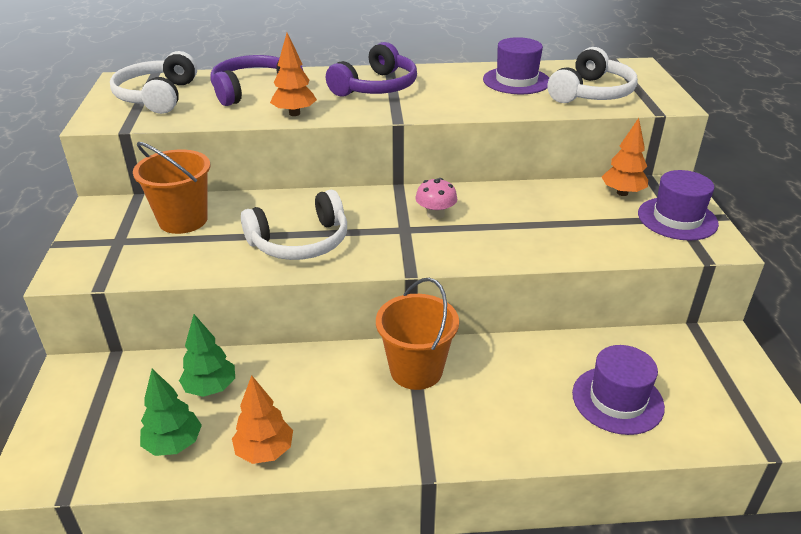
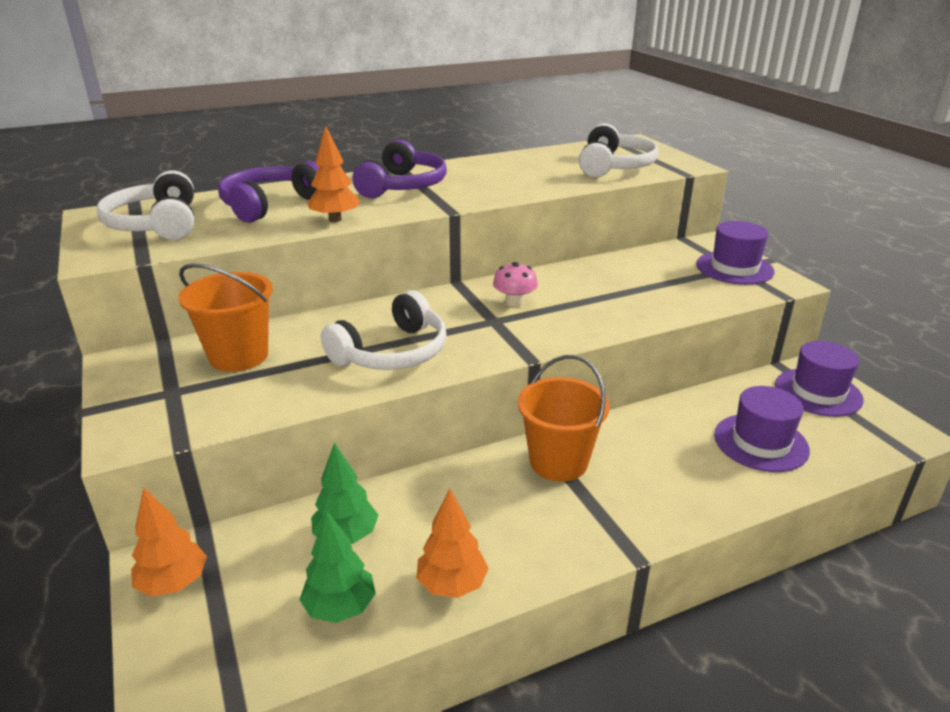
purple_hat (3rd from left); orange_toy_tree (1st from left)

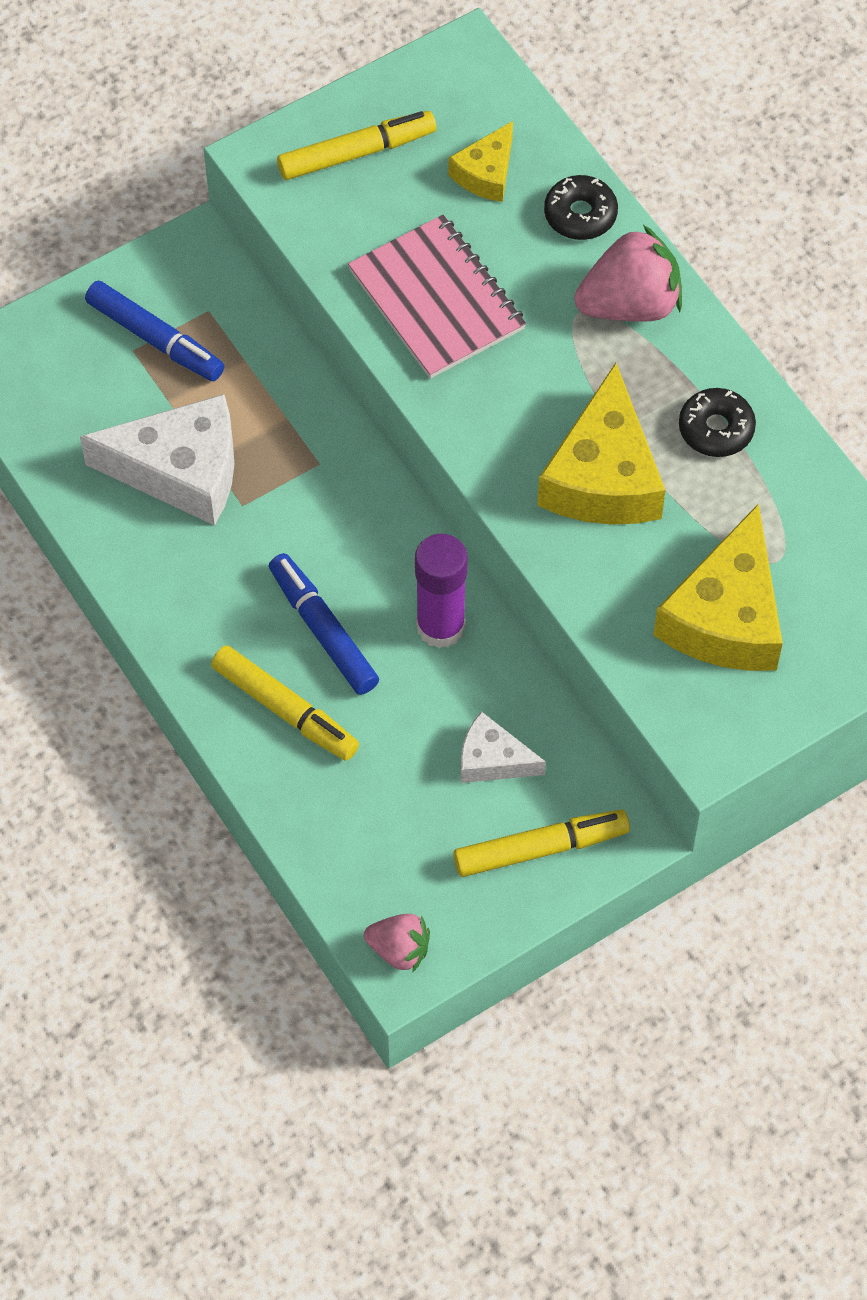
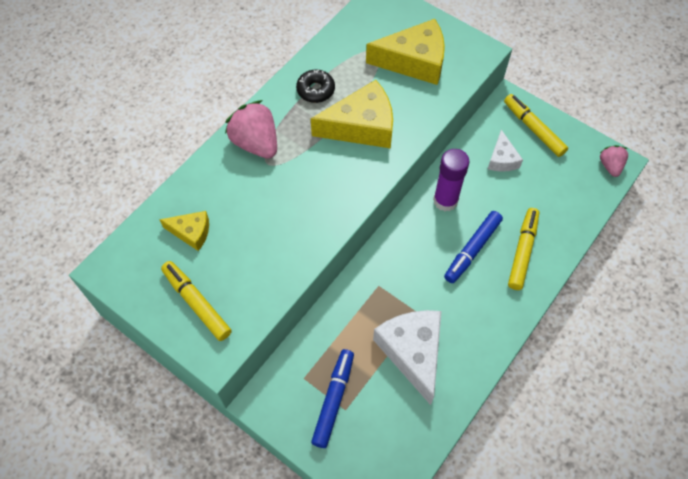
black_glazed_donut (1st from left in the first image); pink_exercise_book

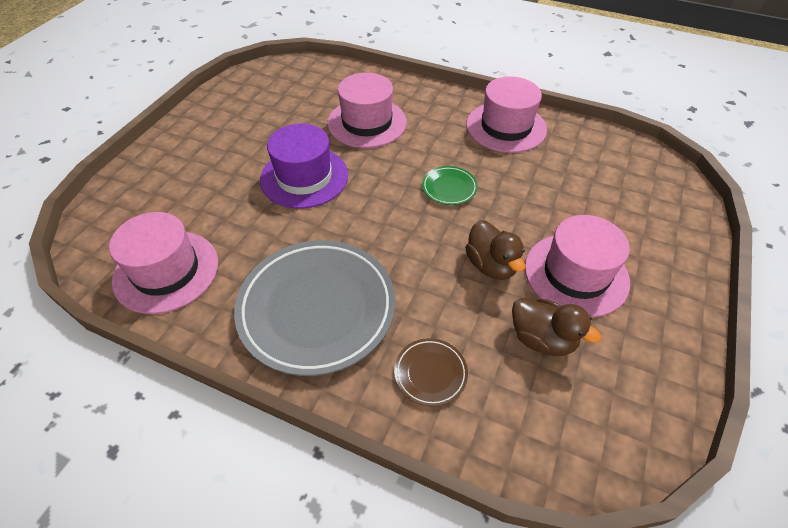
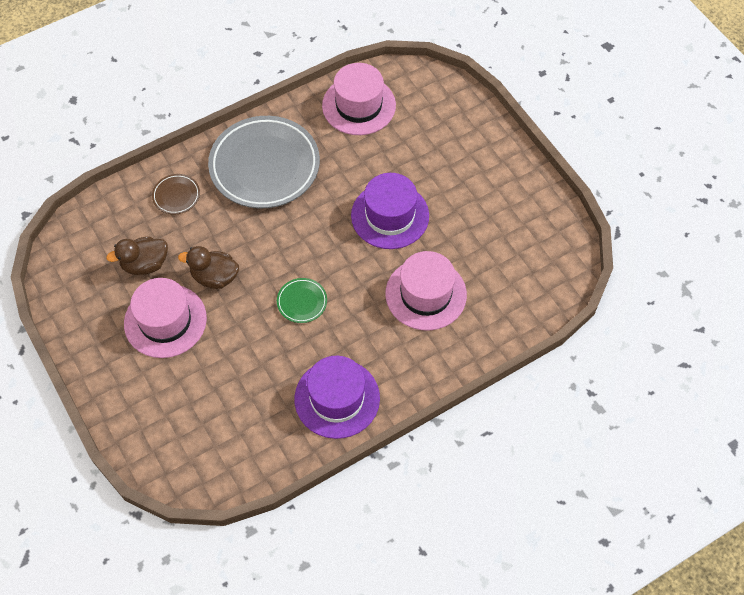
purple_hat (1st from left)

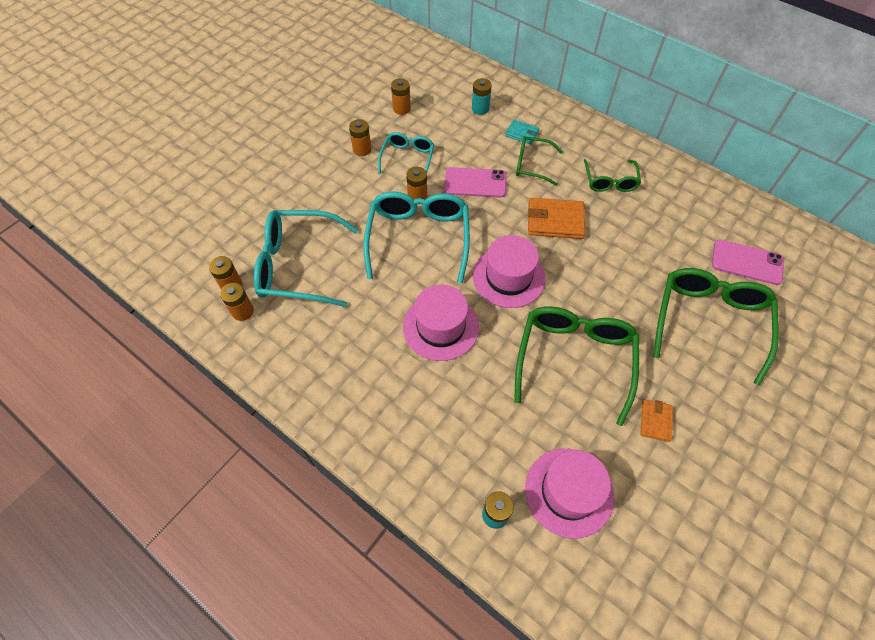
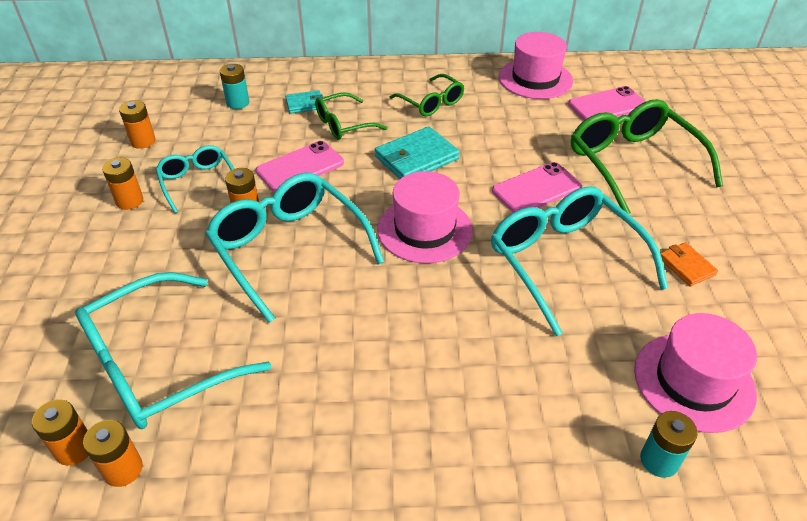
turquoise_card_wallet (2nd from left); pink_hat (2nd from left); turquoise_spectacles (4th from left); pink_smartphone (2nd from left)

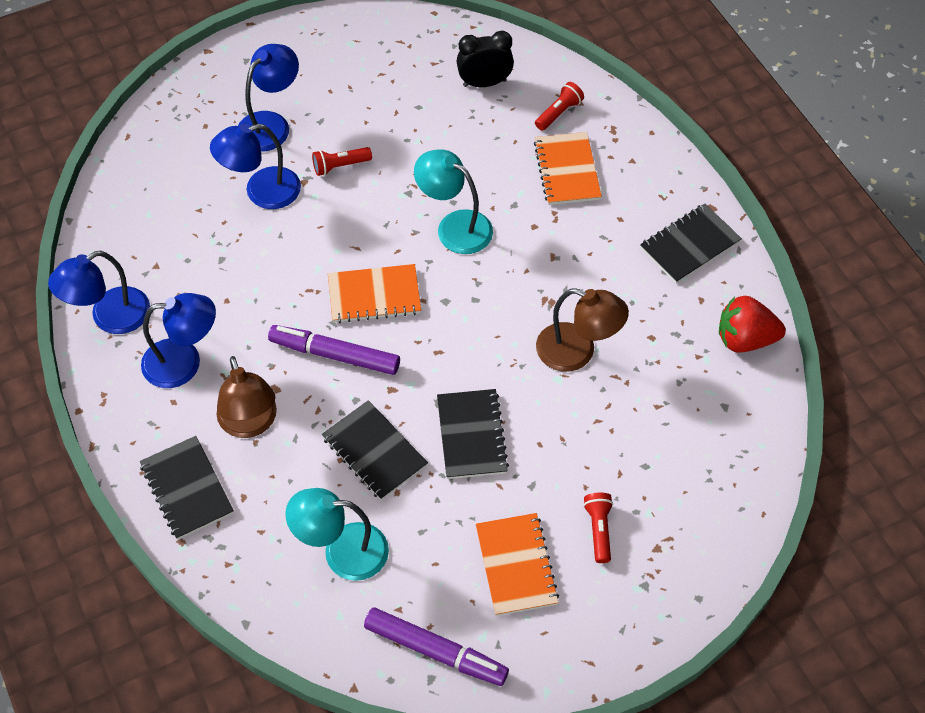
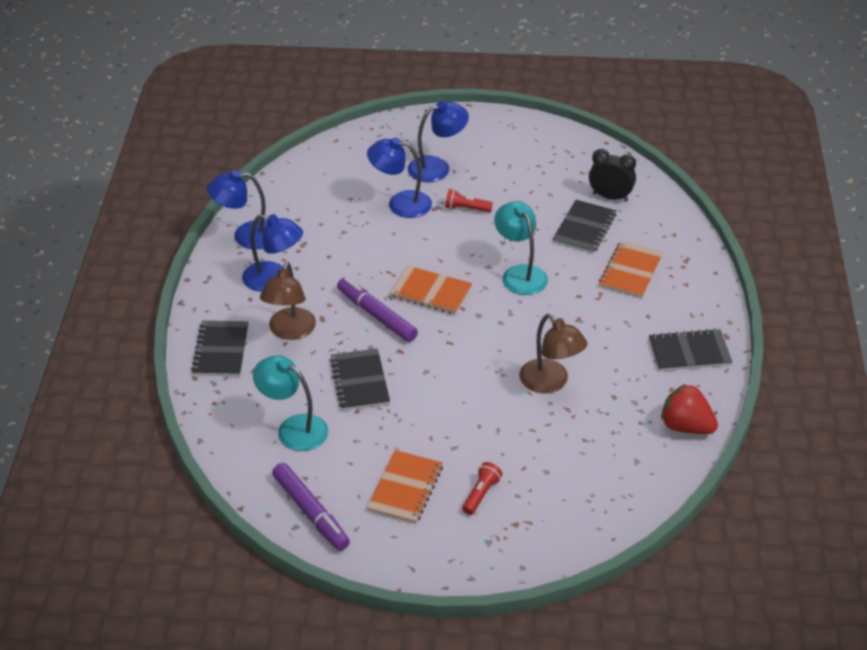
scarlet_torch (2nd from left in the first image); black_exercise_book (3rd from left)

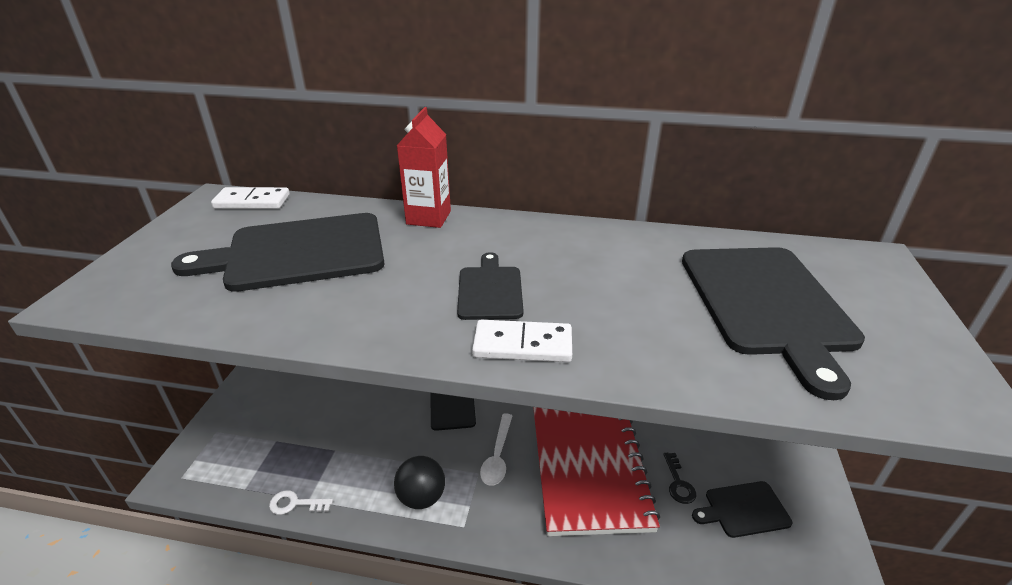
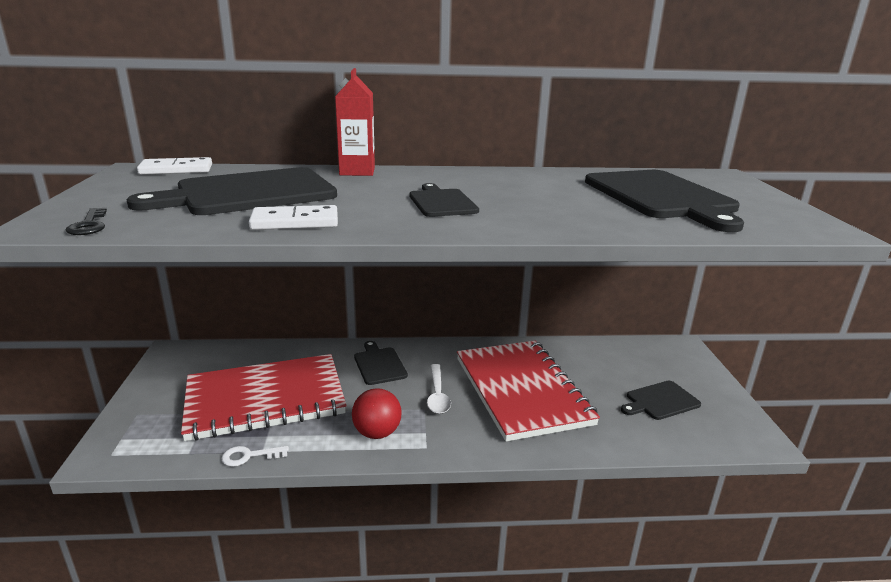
pure_white_domino_piece (2nd from left); black_key; scarlet_ball; scarlet_exercise_book (1st from left)

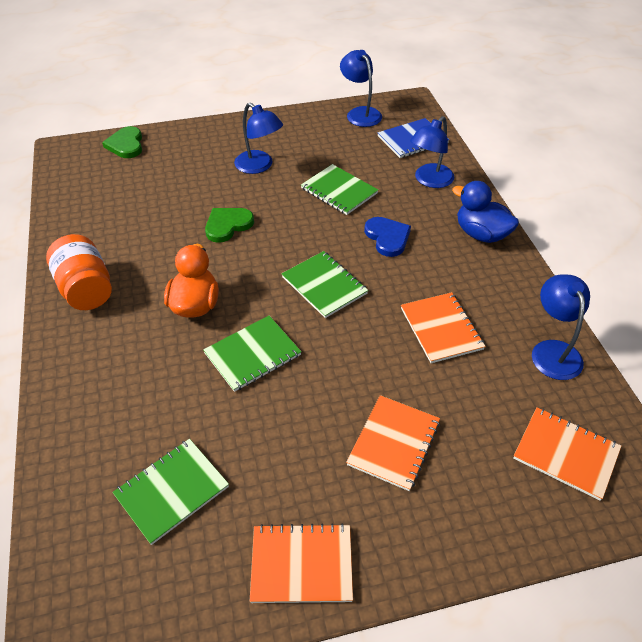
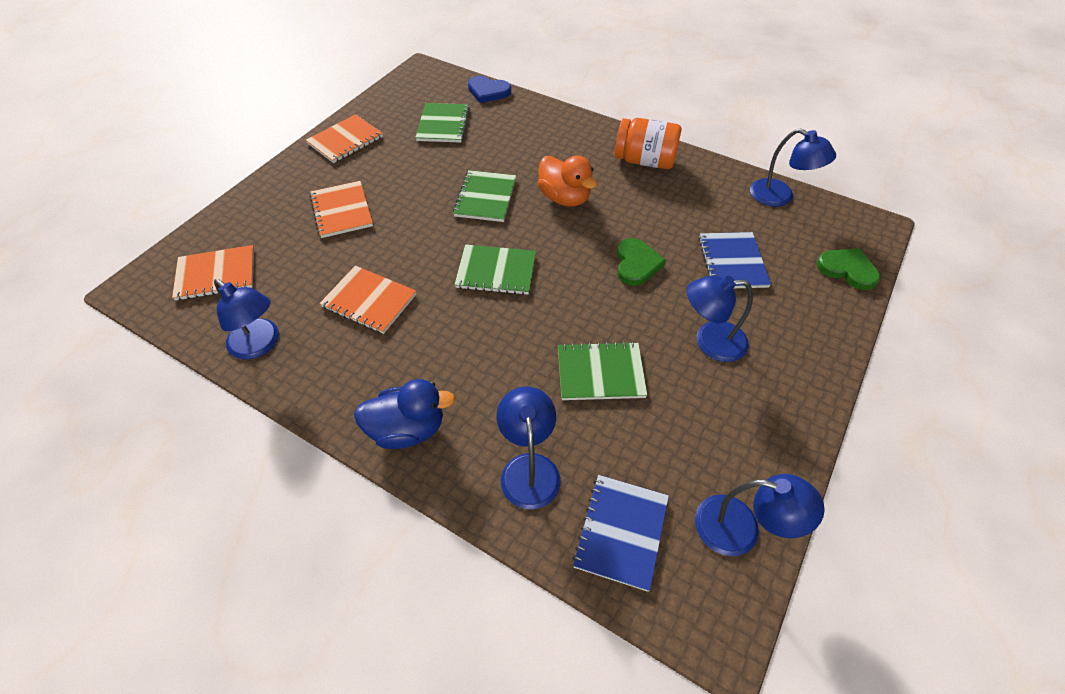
blue_love_heart; blue_lamp (5th from left); blue_exercise_book (2nd from left)

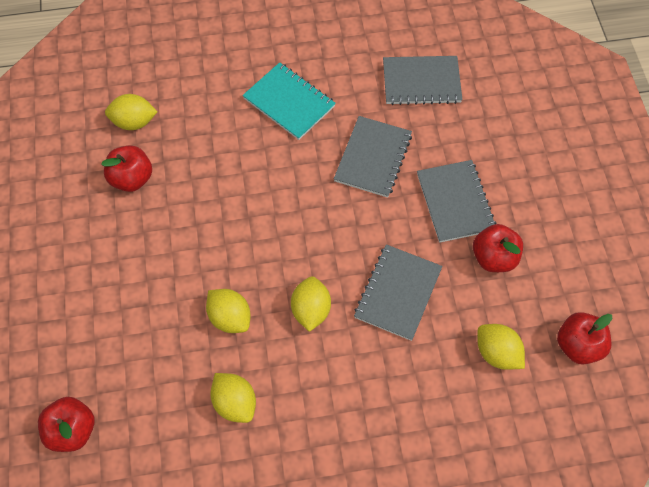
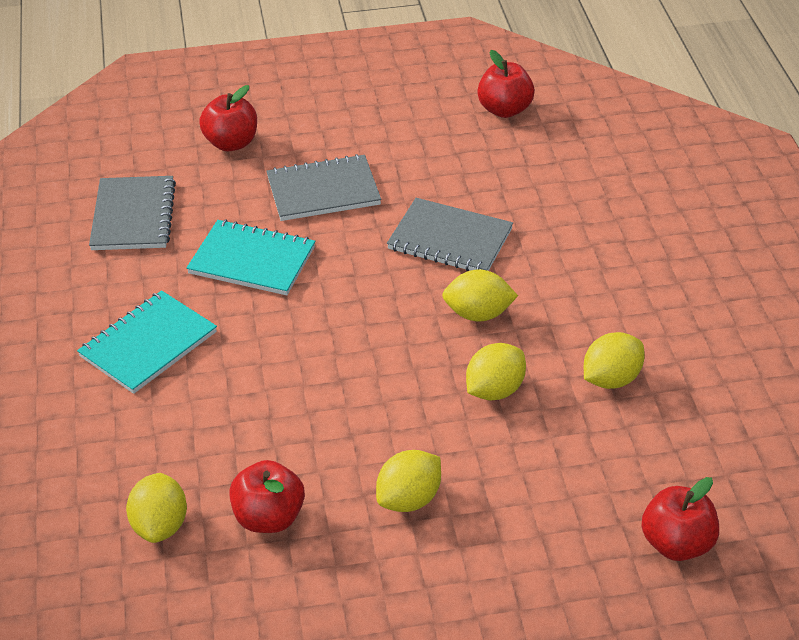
turquoise_exercise_book (2nd from left); scarlet_toy_apple (1st from left); yellow_citrus_fruit (2nd from left)

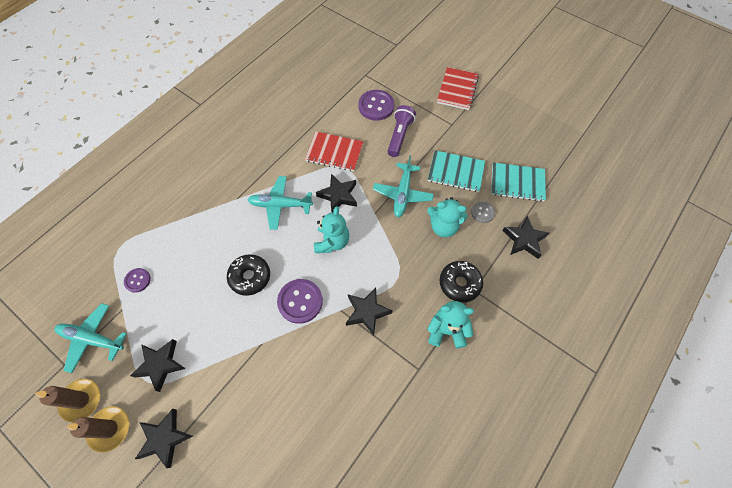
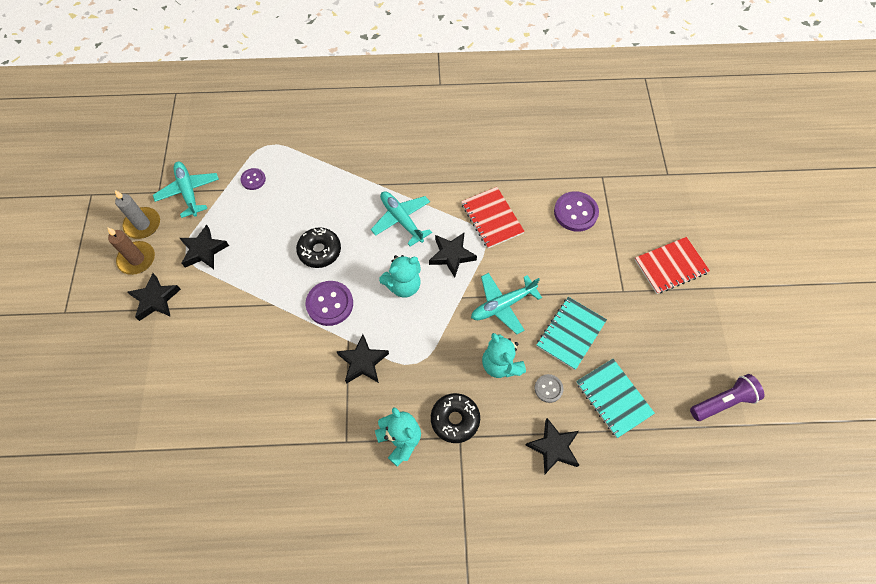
purple_torch; turquoise_exercise_book (1st from left); gray_candle

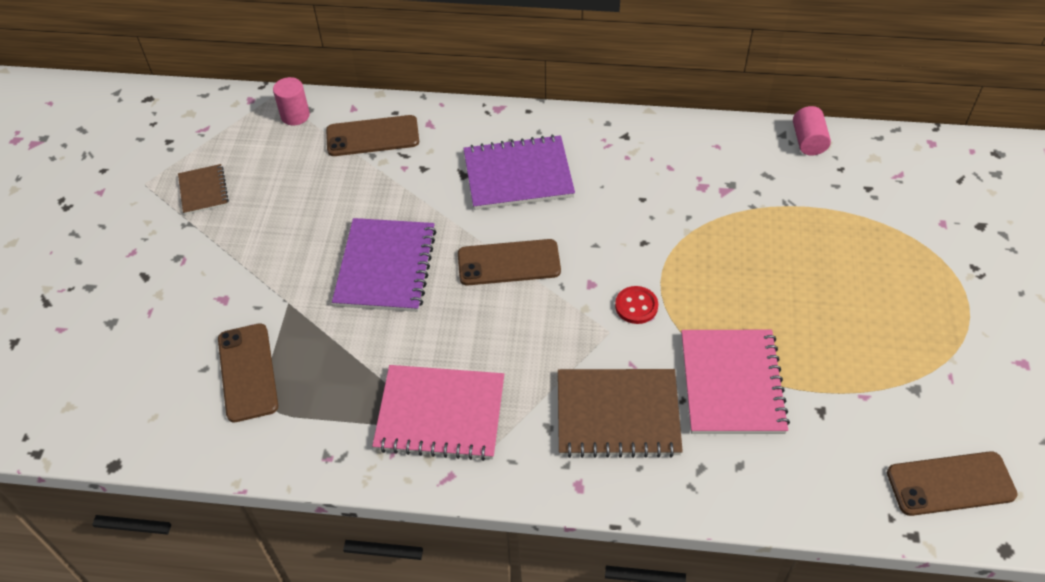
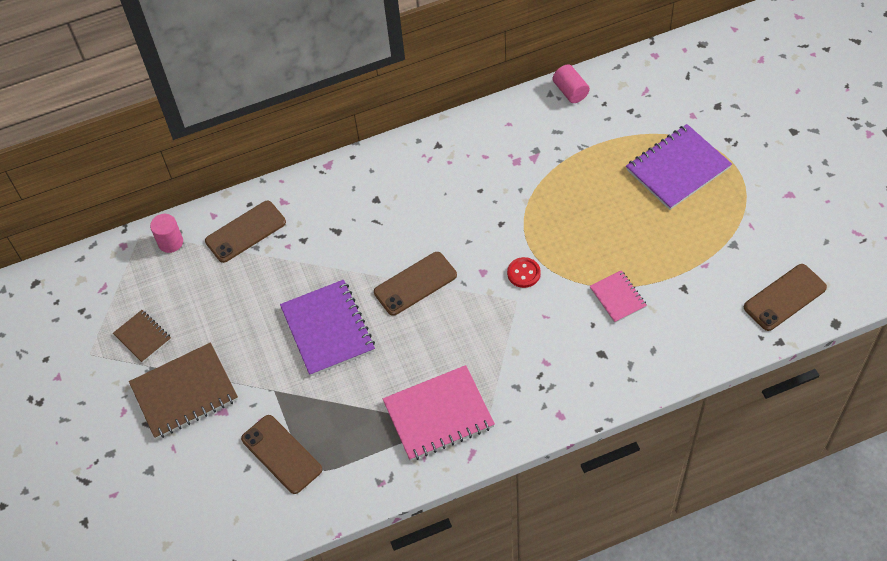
purple_exercise_book (2nd from left); pink_exercise_book (2nd from left); russet_exercise_book (2nd from left)

